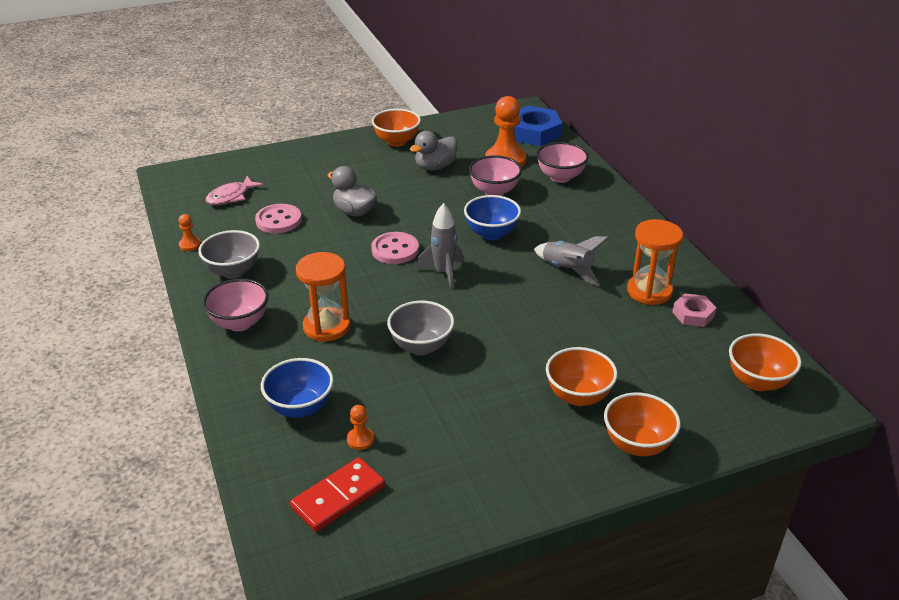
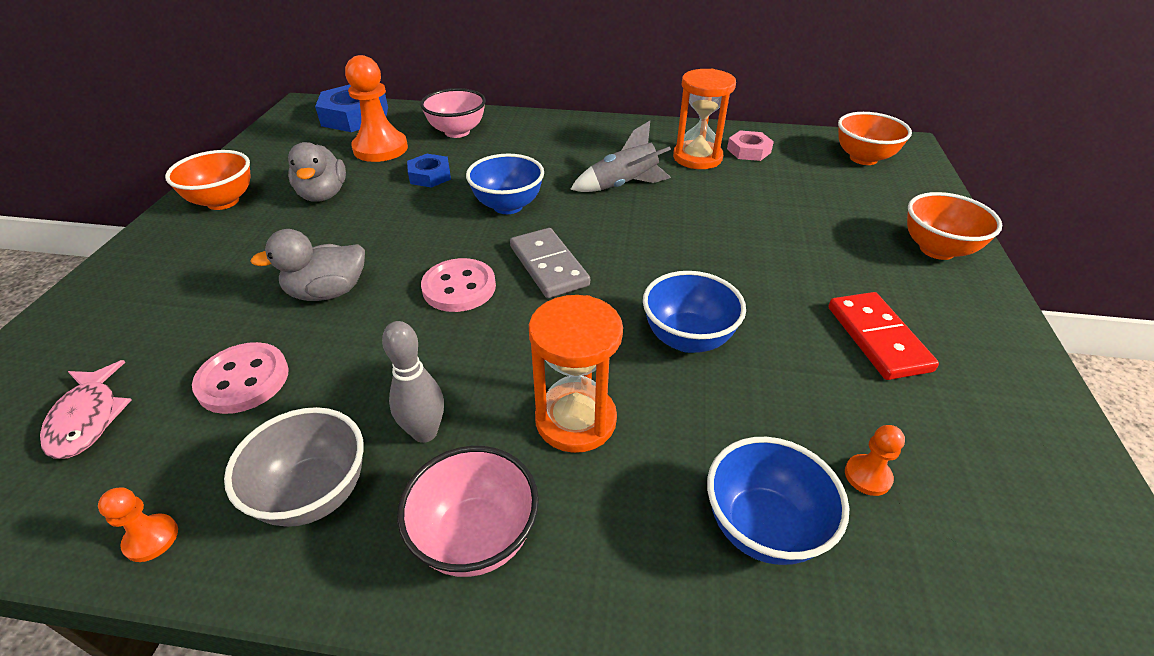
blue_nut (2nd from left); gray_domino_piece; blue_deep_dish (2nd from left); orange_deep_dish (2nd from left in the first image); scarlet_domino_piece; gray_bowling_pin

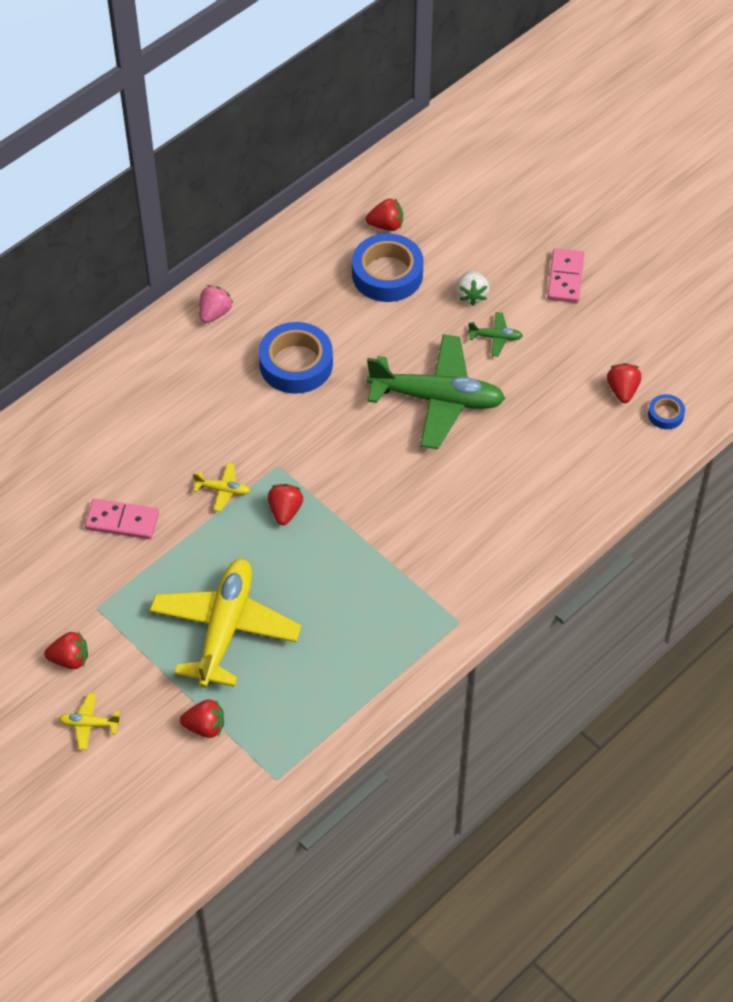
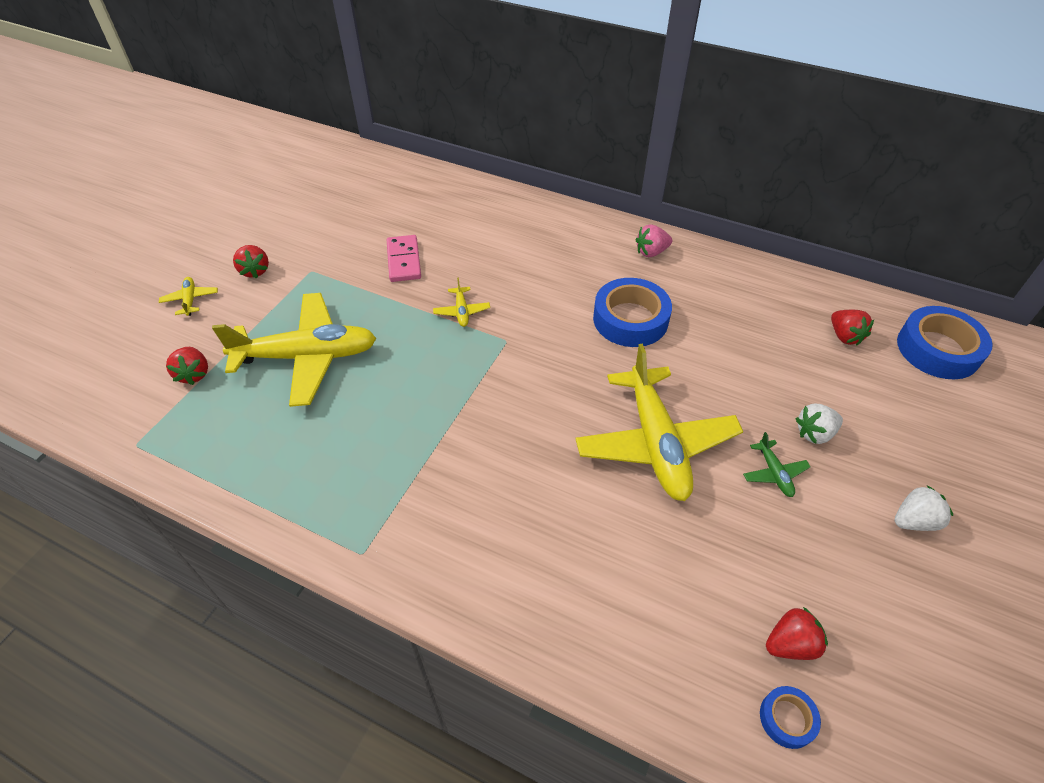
blue_tape (3rd from left); pure_white_berry (2nd from left); pink_berry; yellow_toy_plane (4th from left); scarlet_berry (3rd from left in the first image)

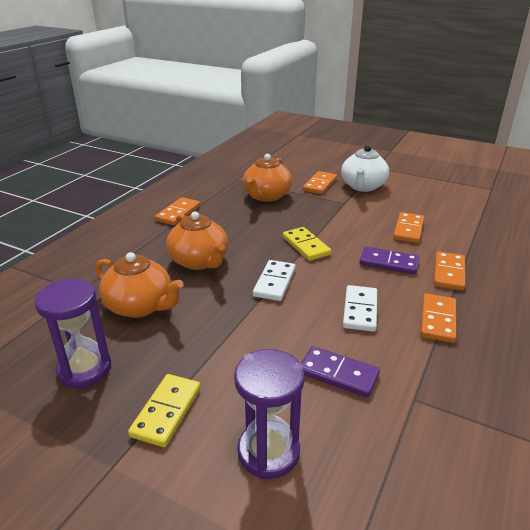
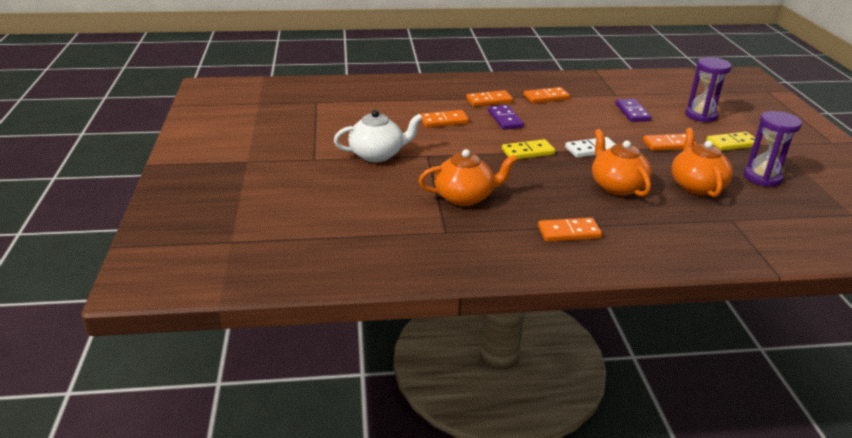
orange_domino_piece (5th from left); orange_tea_pot (2nd from left); yellow_domino_piece (1st from left); pure_white_domino_piece (2nd from left in the first image)

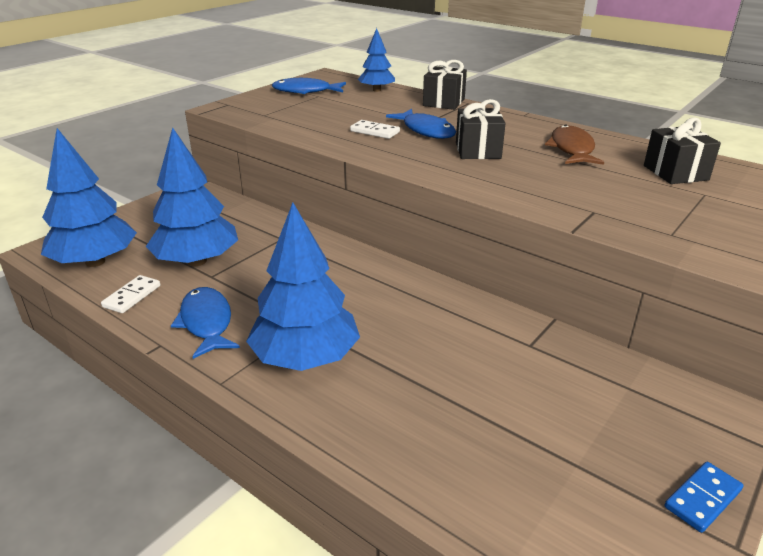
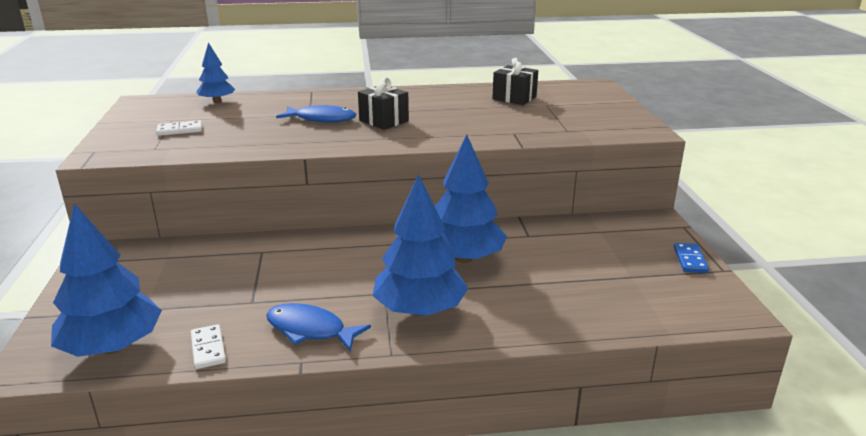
black_gift (1st from left in the first image); blue_fish_figure (2nd from left in the first image); pure_white_domino_piece (1st from left); russet_fish_figure; blue_toy_tree (4th from left)

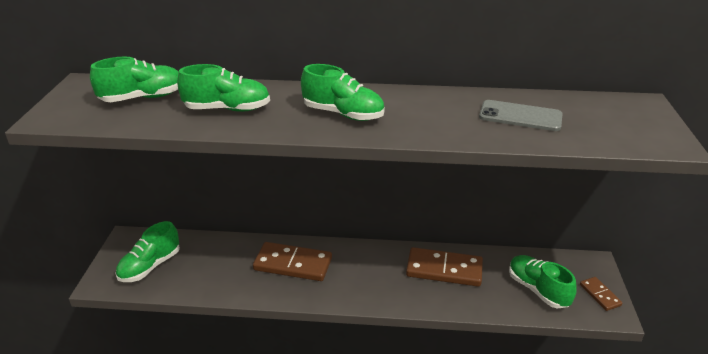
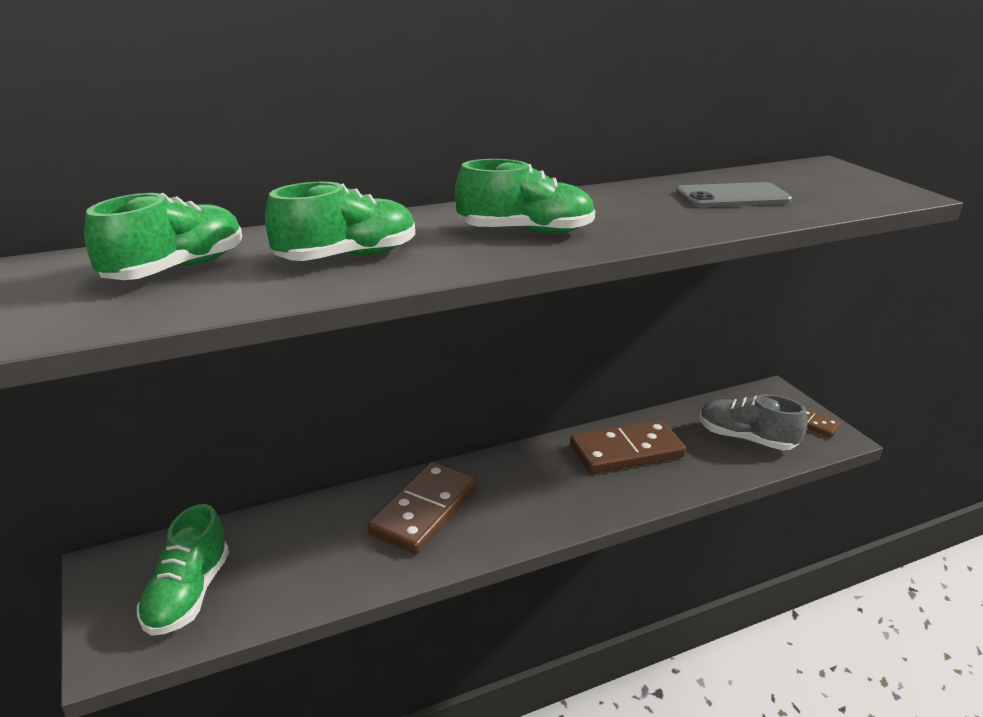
russet_domino_piece (1st from left); gray_sneaker

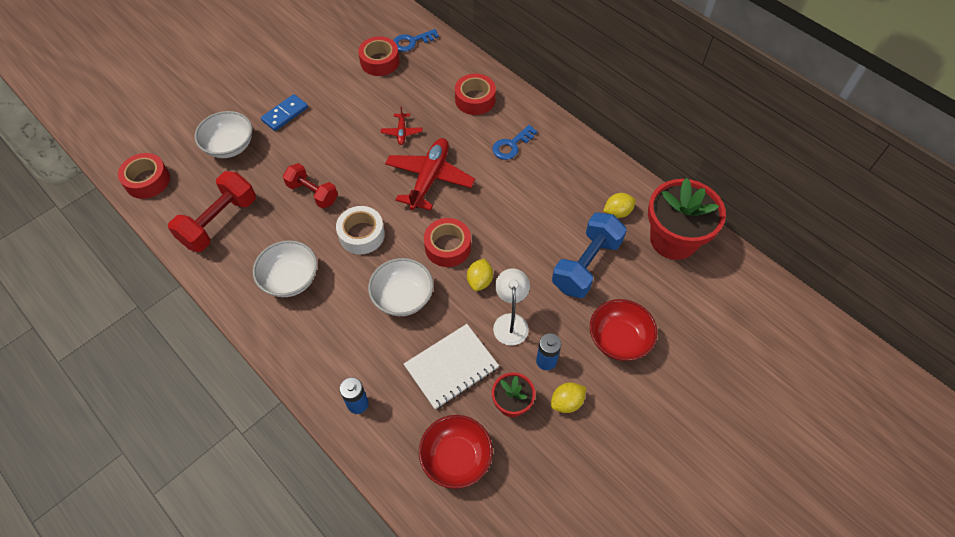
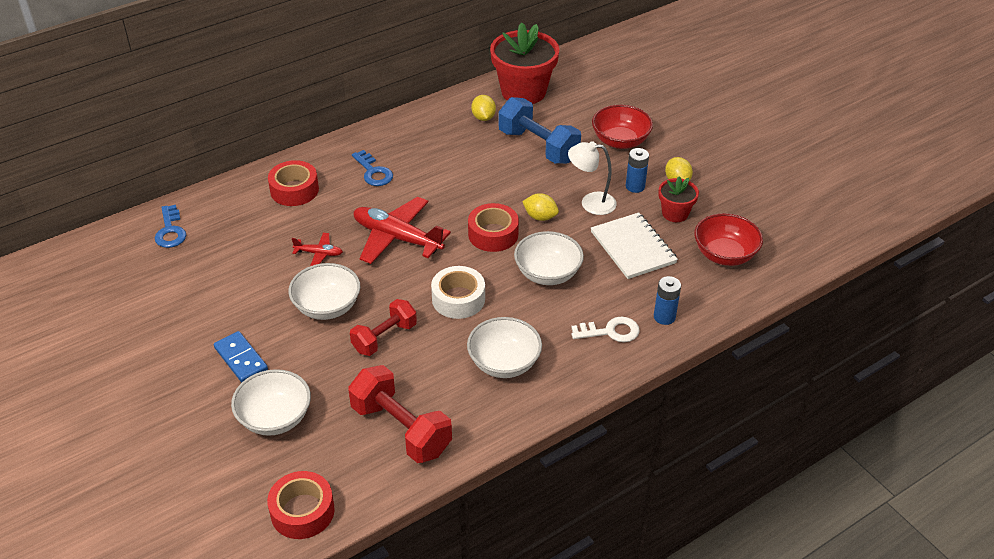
scarlet_tape (2nd from left in the first image); pure_white_deep_dish (2nd from left); pure_white_key

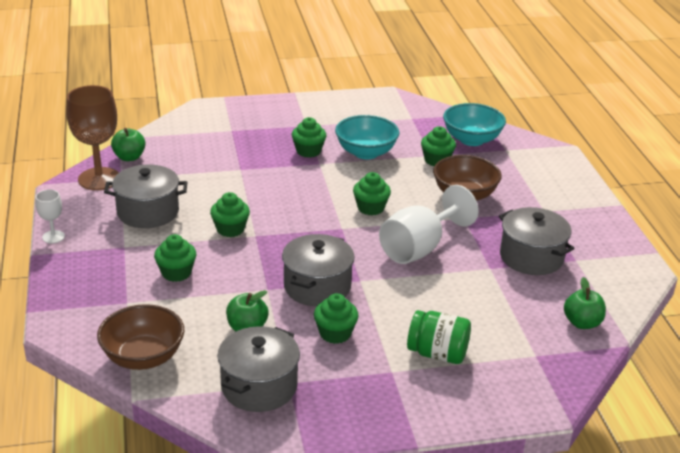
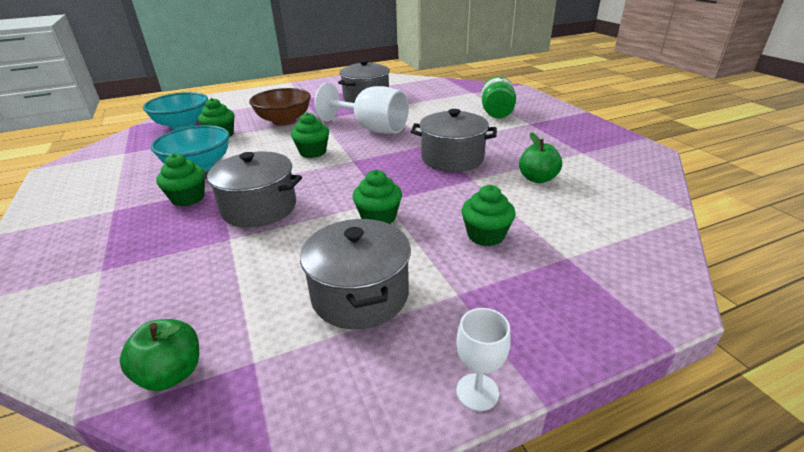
russet_chalice; emerald_toy_apple (3rd from left in the first image); emerald_cupcake (4th from left in the first image); russet_deep_dish (1st from left in the first image); gray_cooking_pot (1st from left)

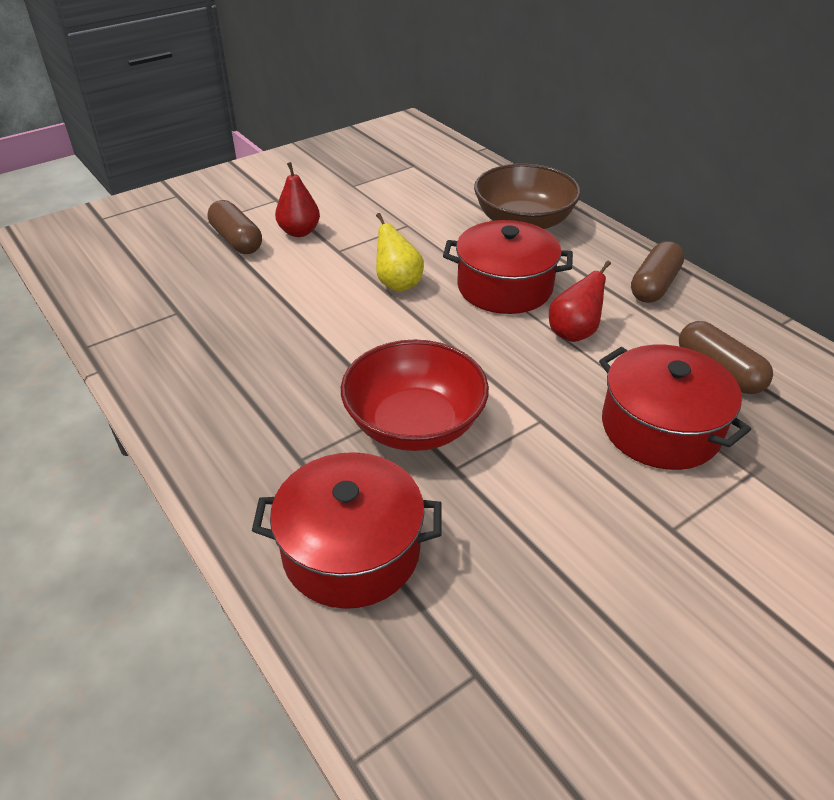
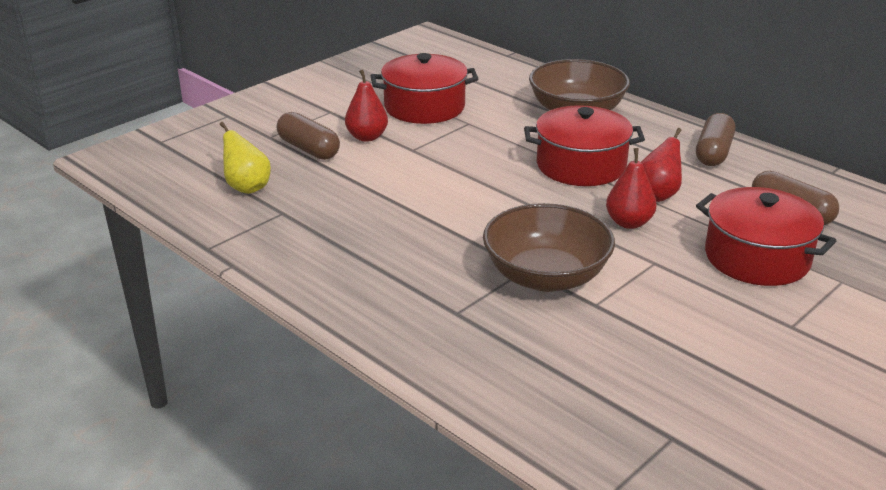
yellow_pear_fruit; russet_deep_dish (1st from left); scarlet_cooking_pot (1st from left); scarlet_pear_fruit (2nd from left)

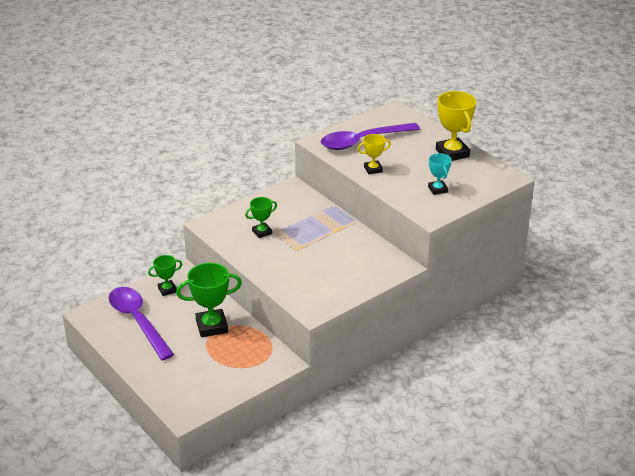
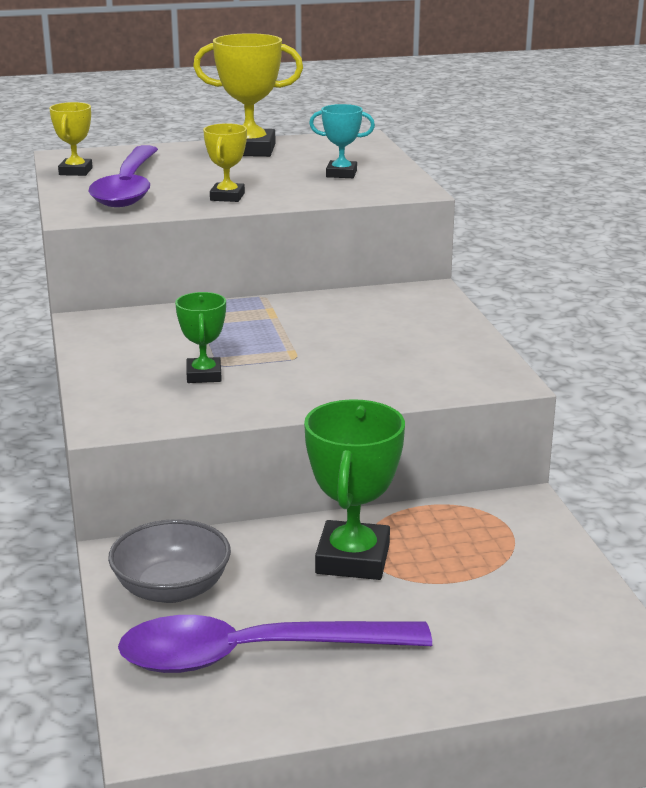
gray_deep_dish; yellow_trophy (1st from left)

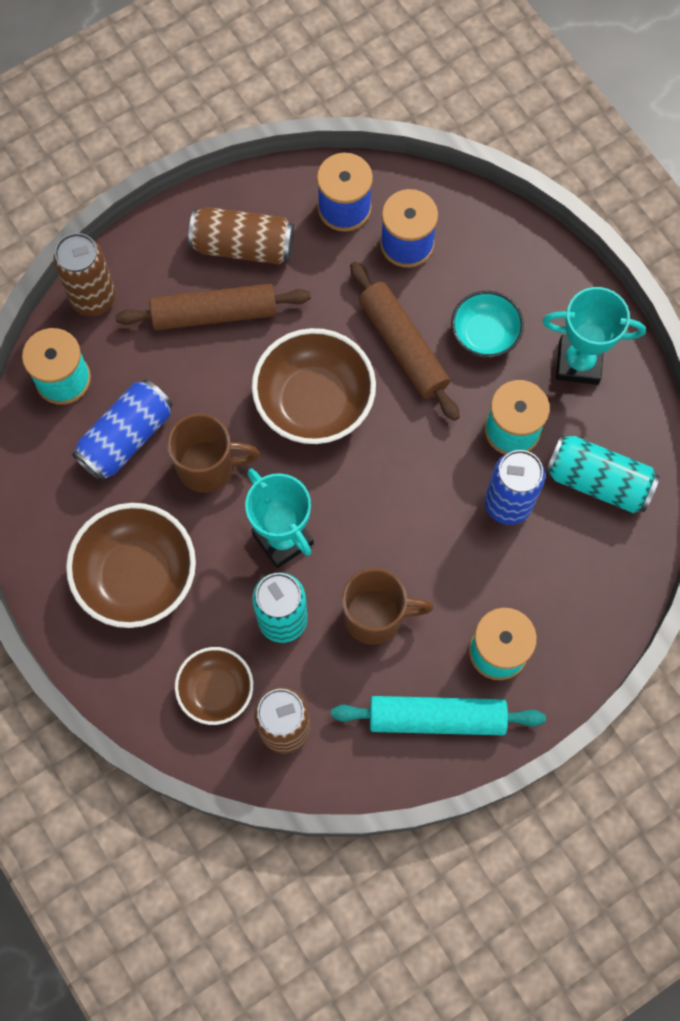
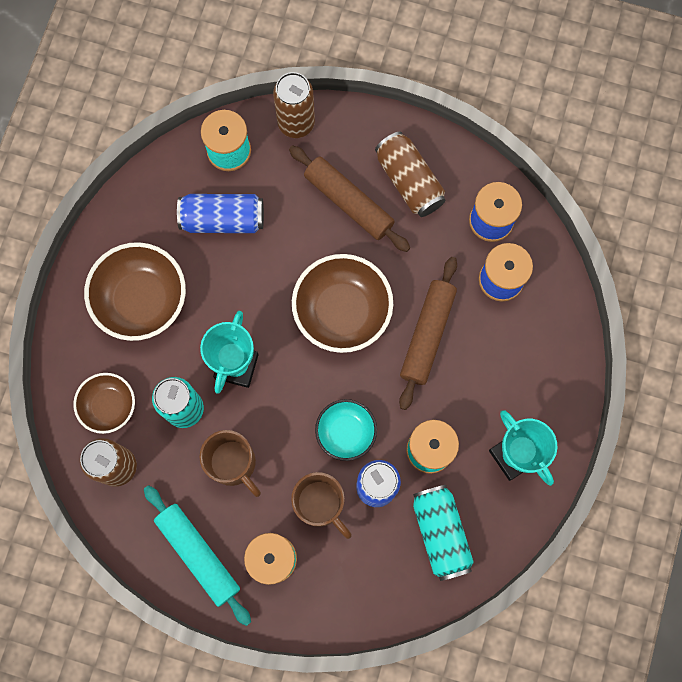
turquoise_deep_dish; russet_coffee_mug (2nd from left)

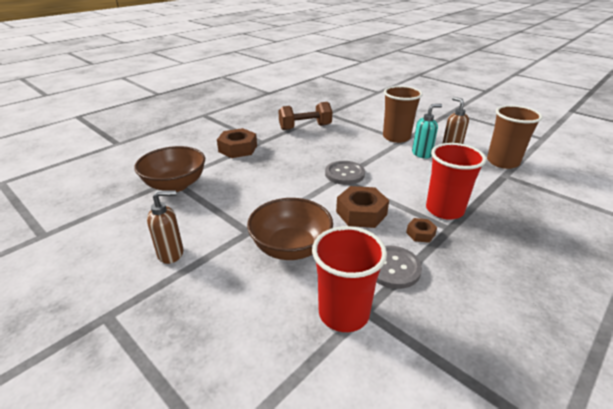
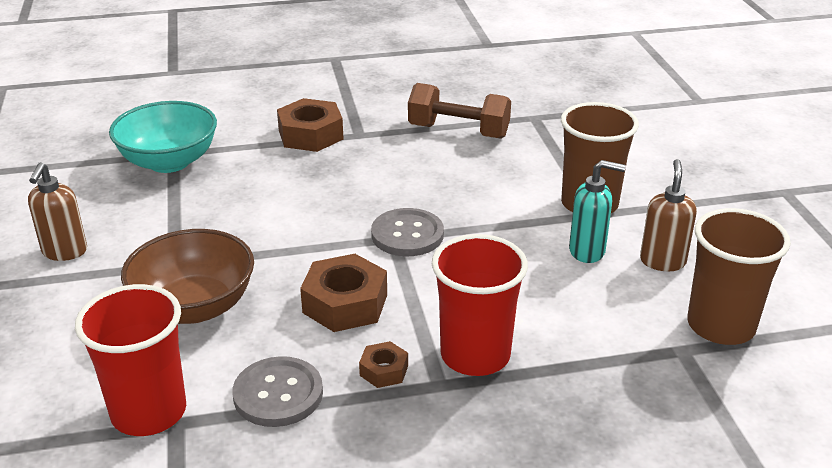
turquoise_deep_dish; russet_soap_pump (1st from left)

